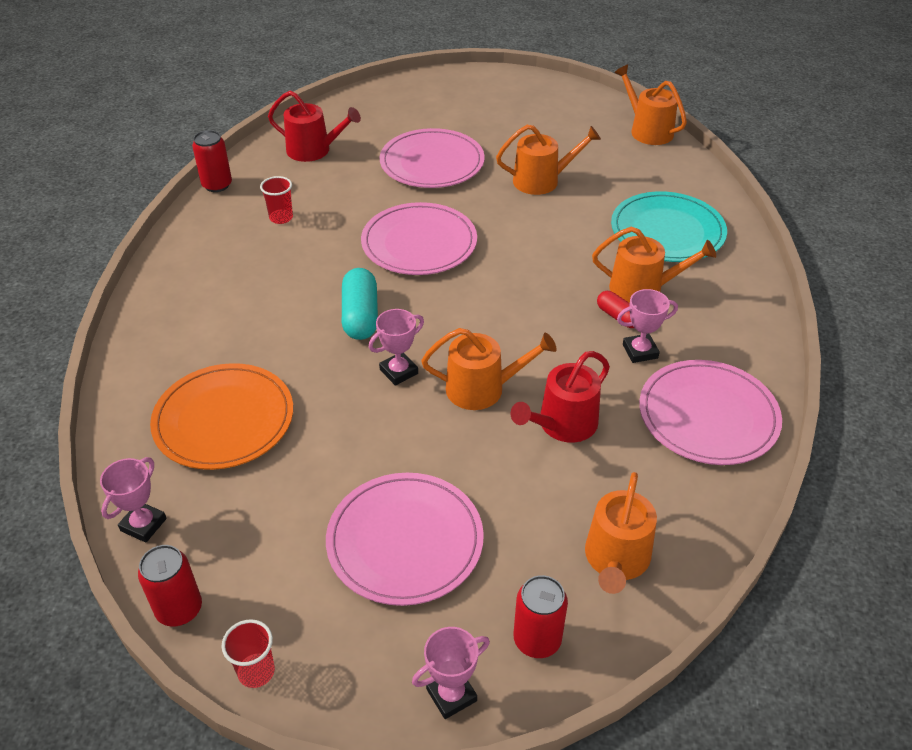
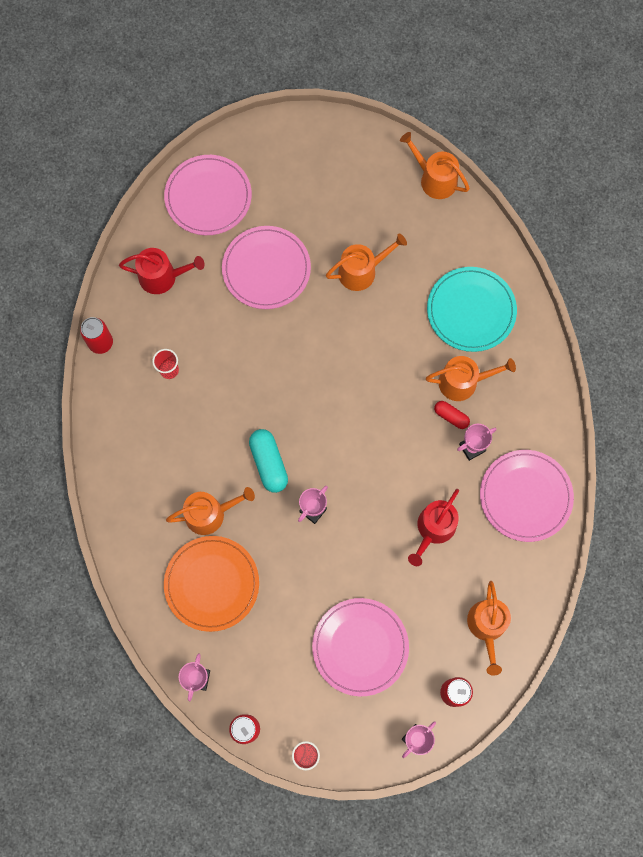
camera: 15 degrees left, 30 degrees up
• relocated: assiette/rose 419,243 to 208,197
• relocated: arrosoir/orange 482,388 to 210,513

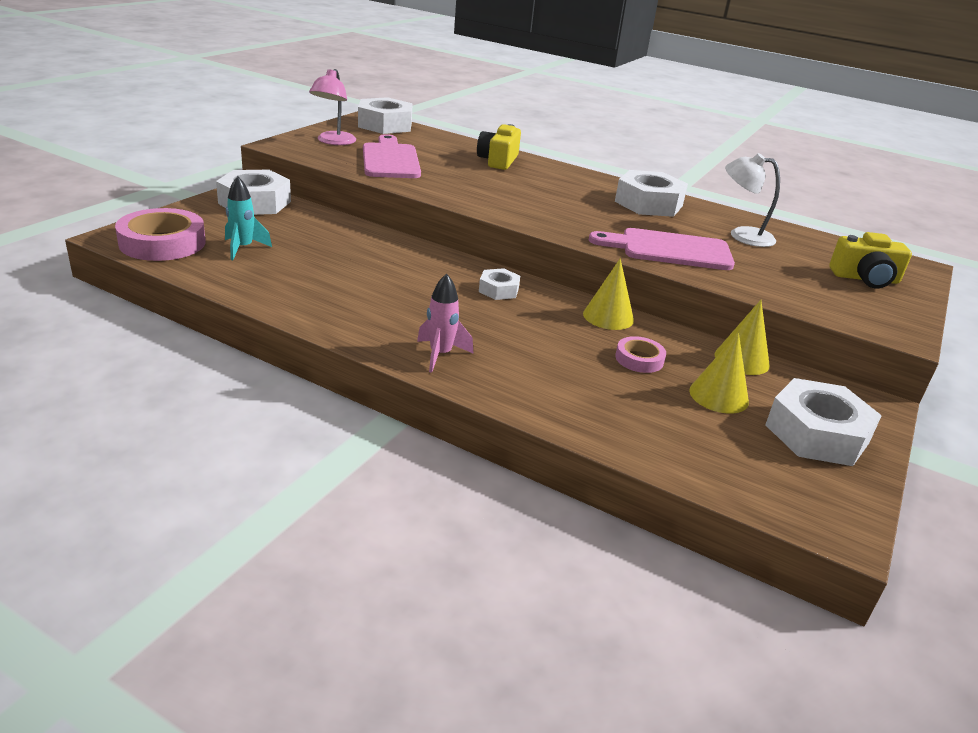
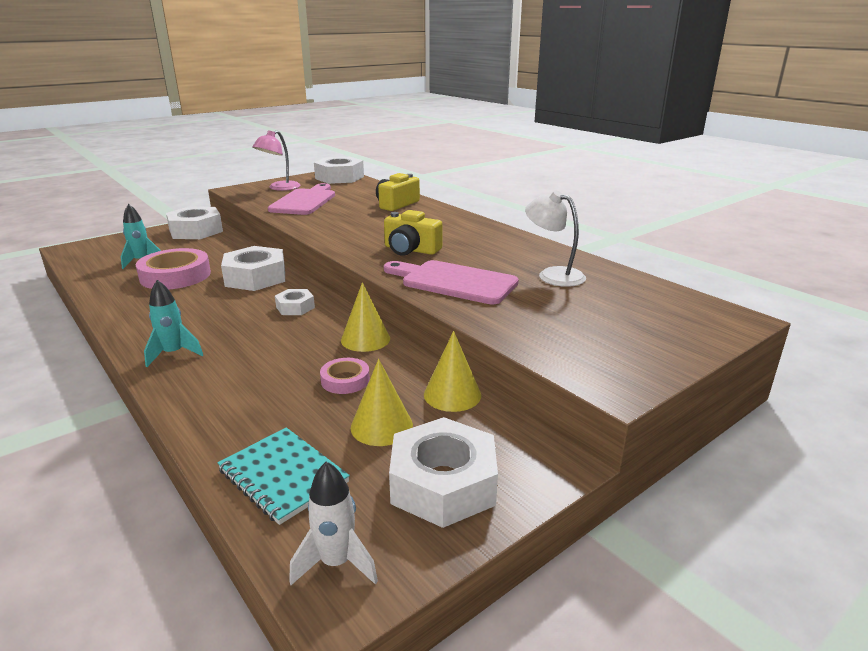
camera: 25 degrees right, 5 degrees down
• relocated: ruban adhésif/rose 162,243 to 175,276
• colour: fusée/rose 440,355 to fusée/turquoise 174,354
• appeared: carnet/turquoise 283,476
• relocated: écrou/blanc 648,203 to 255,277
• appeared: fusée/blanc 336,563
• relocated: appareil photo/jaune 865,278 to 411,250

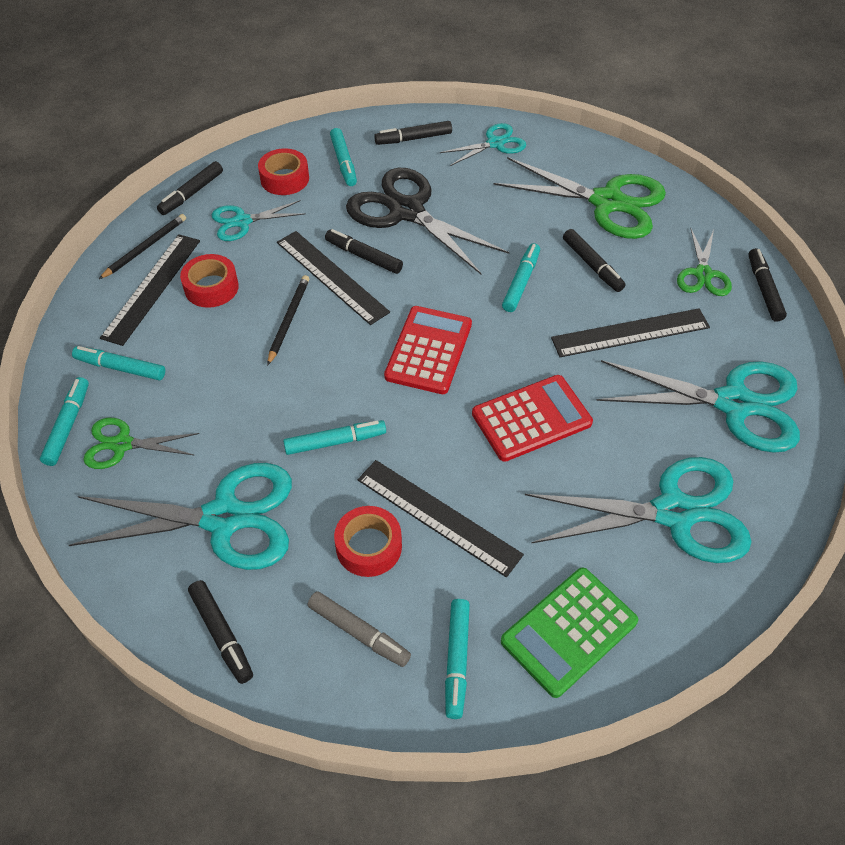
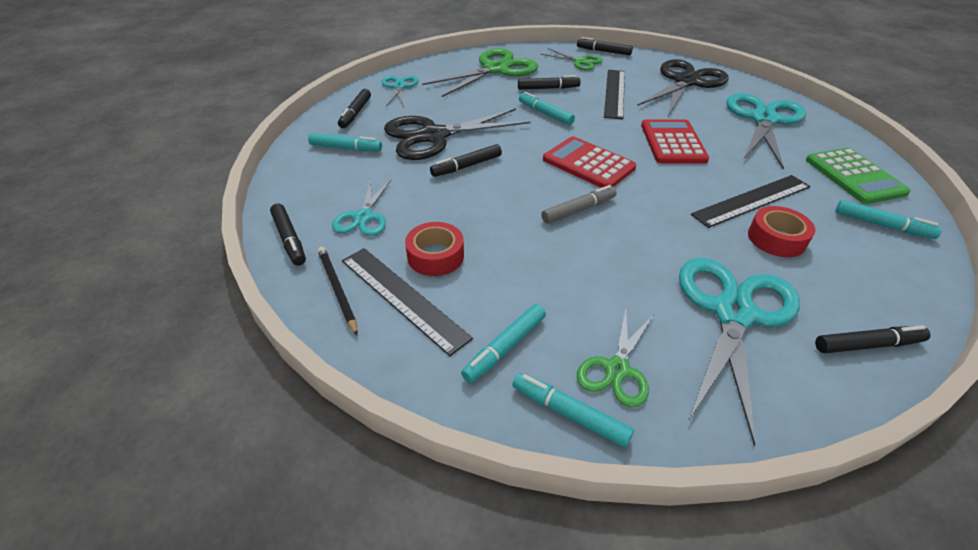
camera: 65 degrees left, 10 degrees down
• relocated: feutre/gris 359,632 to 578,210
• colour: ciseaux/turquoise 733,404 to ciseaux/noir 686,82
• missing: ruban adhésif/rouge 284,179
• missing: crayon/noir 288,320
• missing: règle/noir 331,276
• missing: feutre/turquoise 335,442

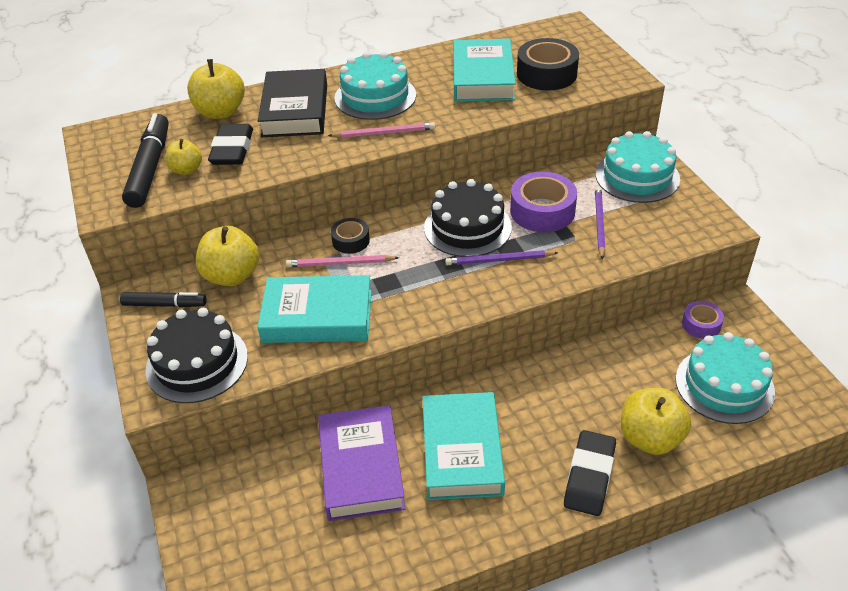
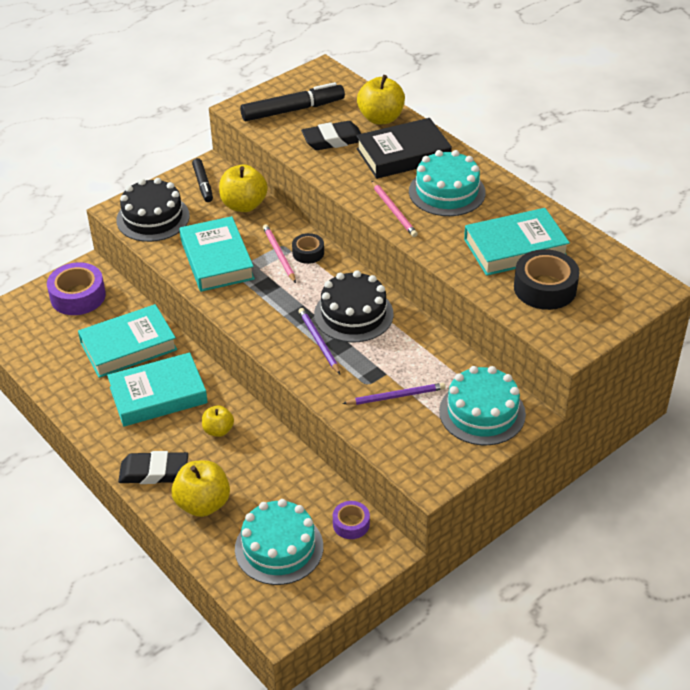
camera: 70 degrees right, 0 degrees up
• relocated: ruban adhésif/violet 542,211 to 78,296
• colour: livre/violet 361,467 to livre/turquoise 128,346
• relocated: pomme/jaune 186,170 to 218,430

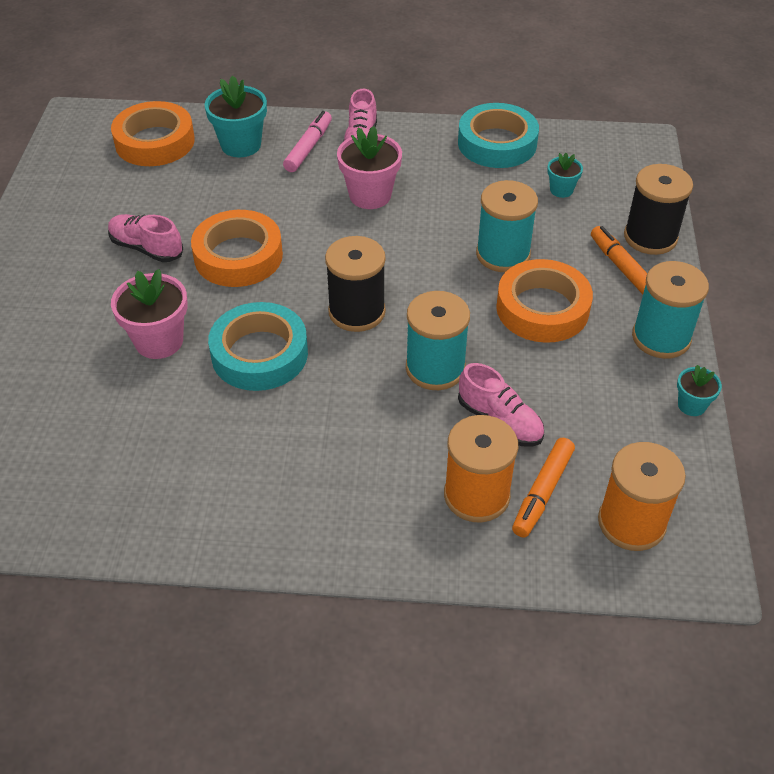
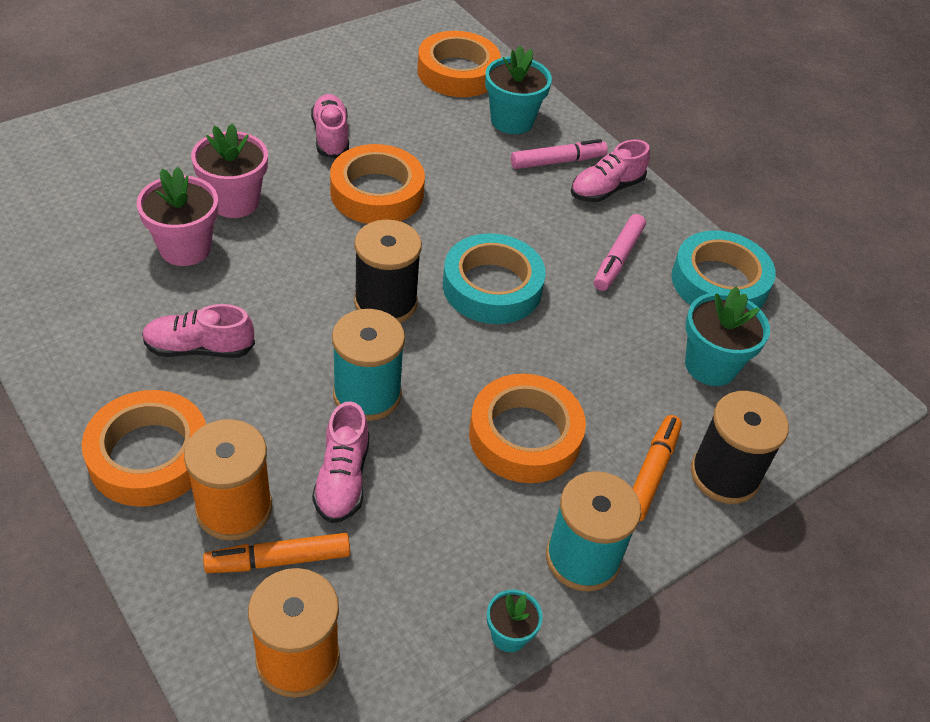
camera: 45 degrees right, 0 degrees up
• appeared: ruban adhésif/orange 149,456
• relocated: pot de fleurs/rose 370,195 to 185,248
• appeared: chaussure/rose 199,348
• relocated: ruban adhésif/turquoise 259,354 to 492,287
• appeared: feutre/rose 618,258
• size: pot de fleurs/turquoise 561,190 = 710,365 x1.81
• missing: bobine/turquoise 503,254

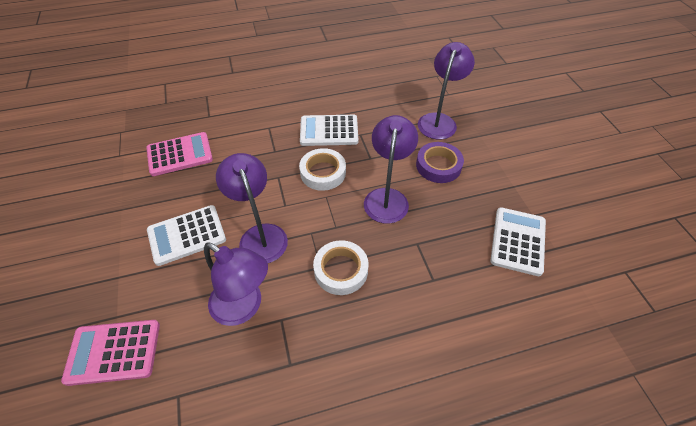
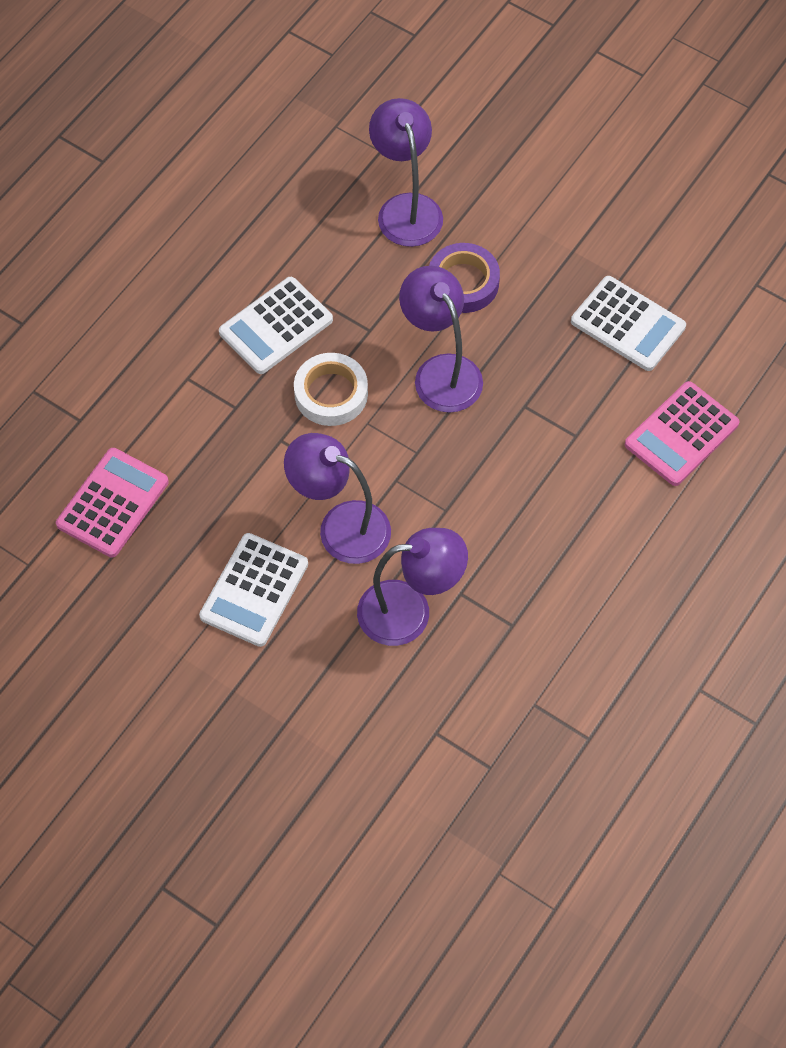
camera: 40 degrees left, 10 degrees up
• spun: calculatrice/blanc 518,241 = 628,324 150 degrees clockwise
• relocated: calculatrice/rose 113,352 to 681,434
• missing: ruban adhésif/blanc 341,270

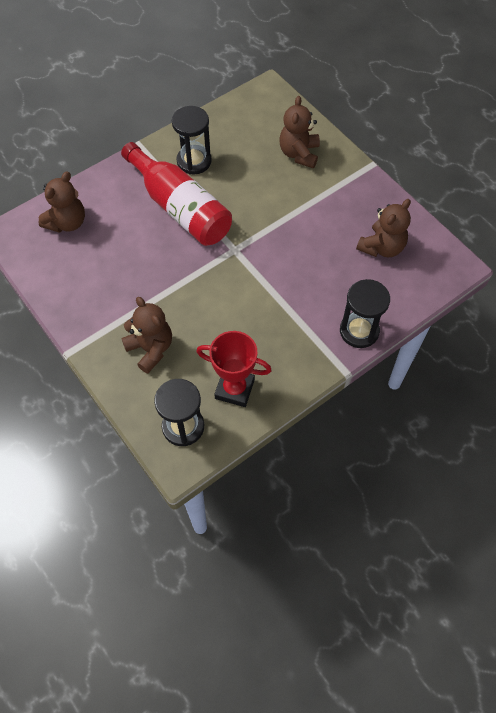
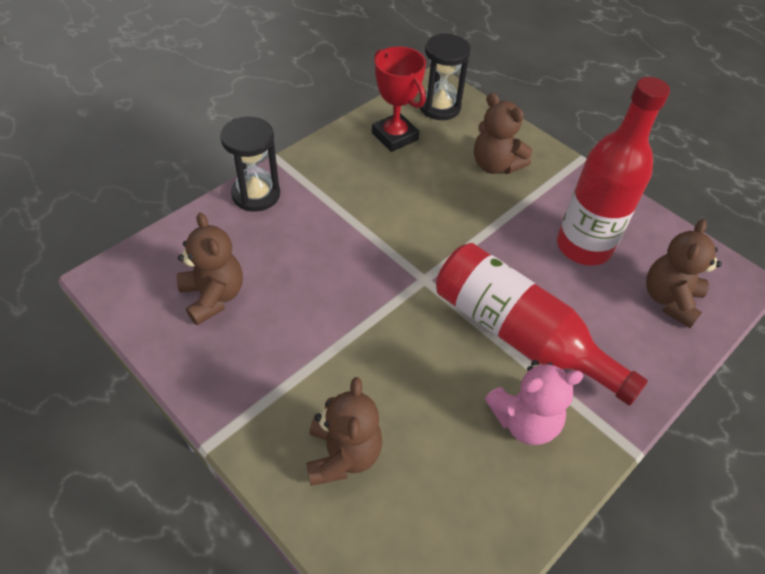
camera: 170 degrees right, 10 degrees down
• spun: ours en peluche/marron 382,247 = 213,296 120 degrees clockwise
• spun: trophée/rouge 234,389 = 395,136 45 degrees clockwise
• exchanged: sablier/noir 194,161 to ours en peluche/rose 524,421
• appeared: bouteille/rouge 583,246

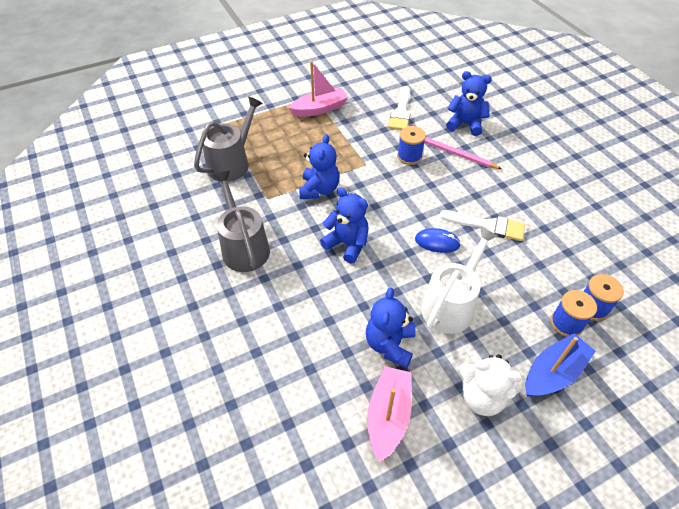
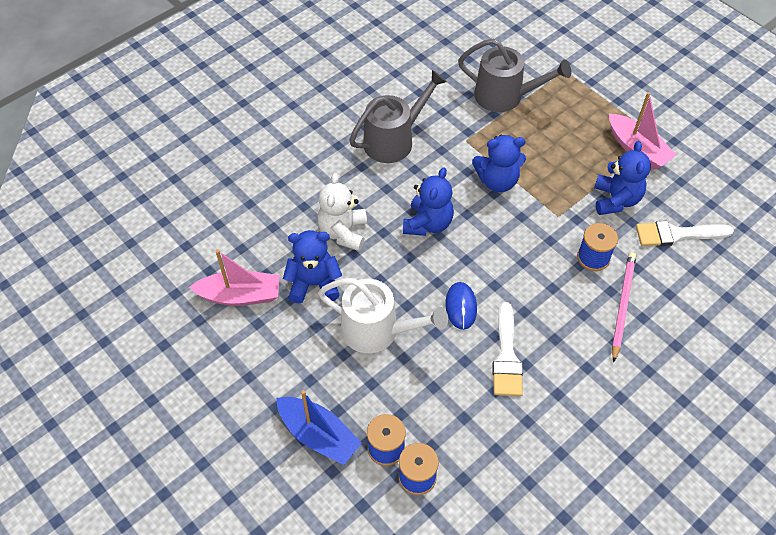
camera: 75 degrees right, 5 degrees up
• relocated: ours en peluche/blanc 481,397 to 343,232
• relocated: ours en peluche/bleu 465,124 to 616,200

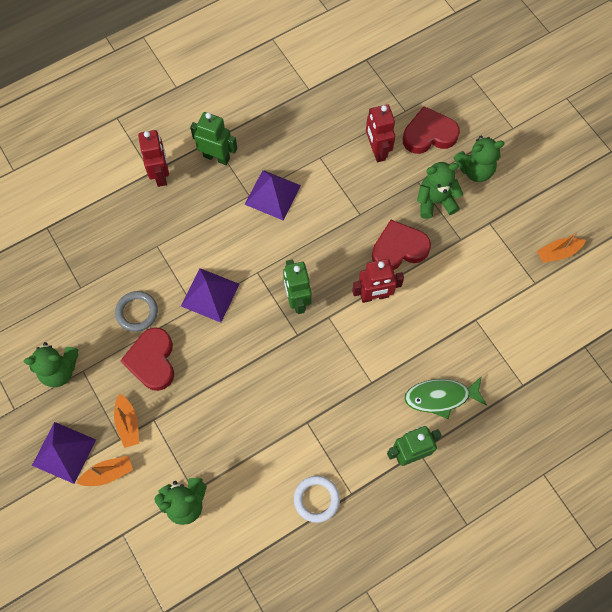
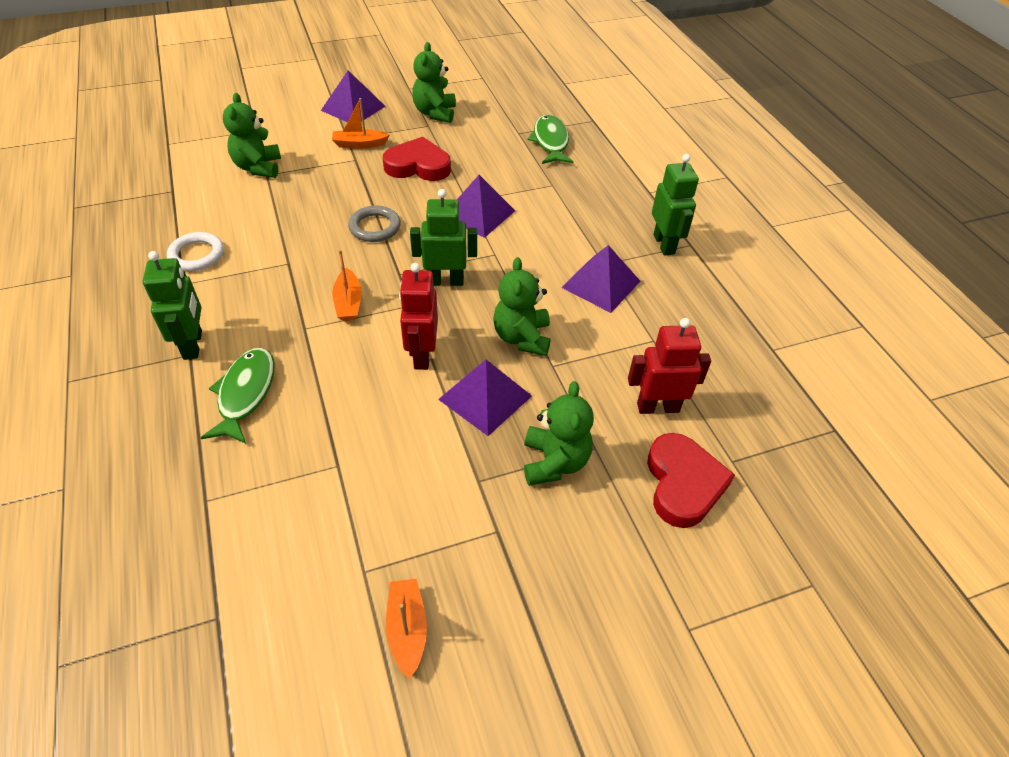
camera: 100 degrees right, 20 degrees down
• relocated: bateau/orange 108,473 to 348,302
• relocated: anneau/gris 137,312 to 375,227
• exchanged: cœur/rouge 399,248 to pyramide/violet 485,397
• relocated: ours en peluche/vert 475,170 to 522,338
• appeared: poisson/vert 550,142
• spun: robot/vert 216,157 = 664,244 45 degrees counterclockwise
• missing: robot/rouge 160,174

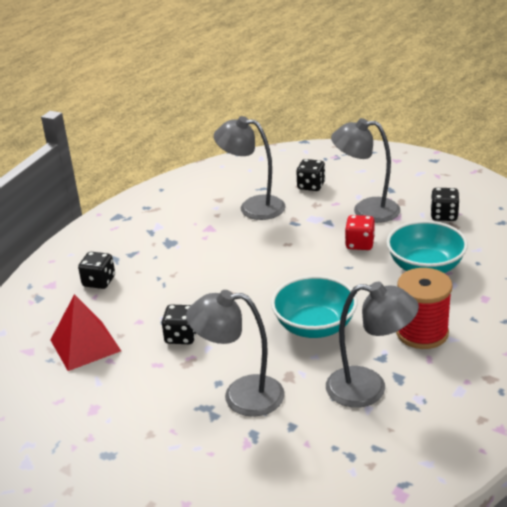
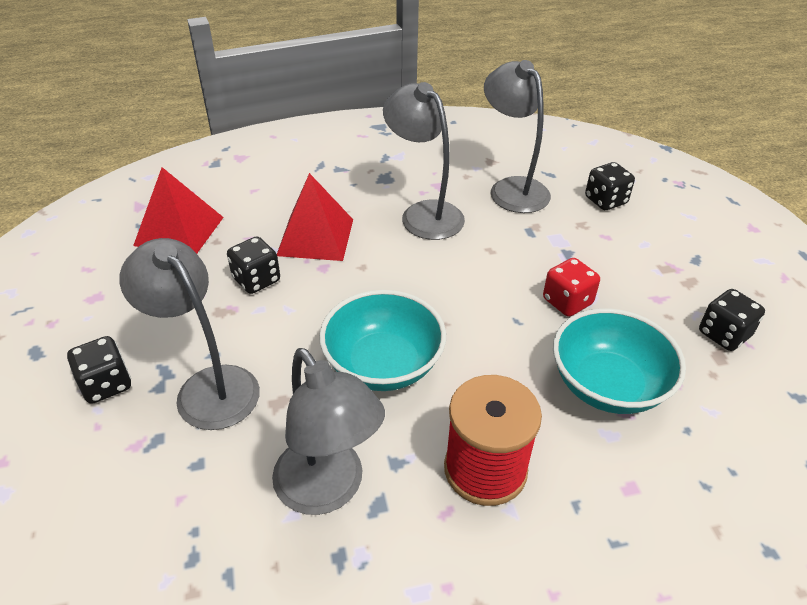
camera: 40 degrees right, 10 degrees up
• relocated: dé/noir 99,281 to 106,384
• appeared: pyramide/rouge 315,237
• relocated: lampe/gris 366,210 to 424,213

